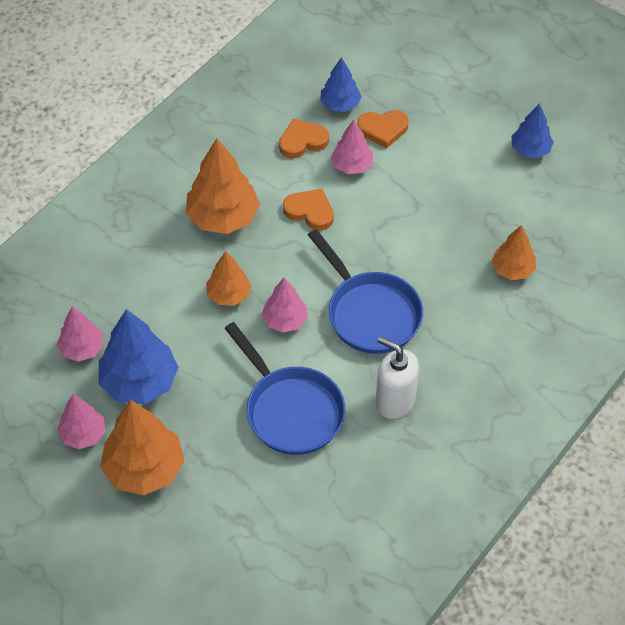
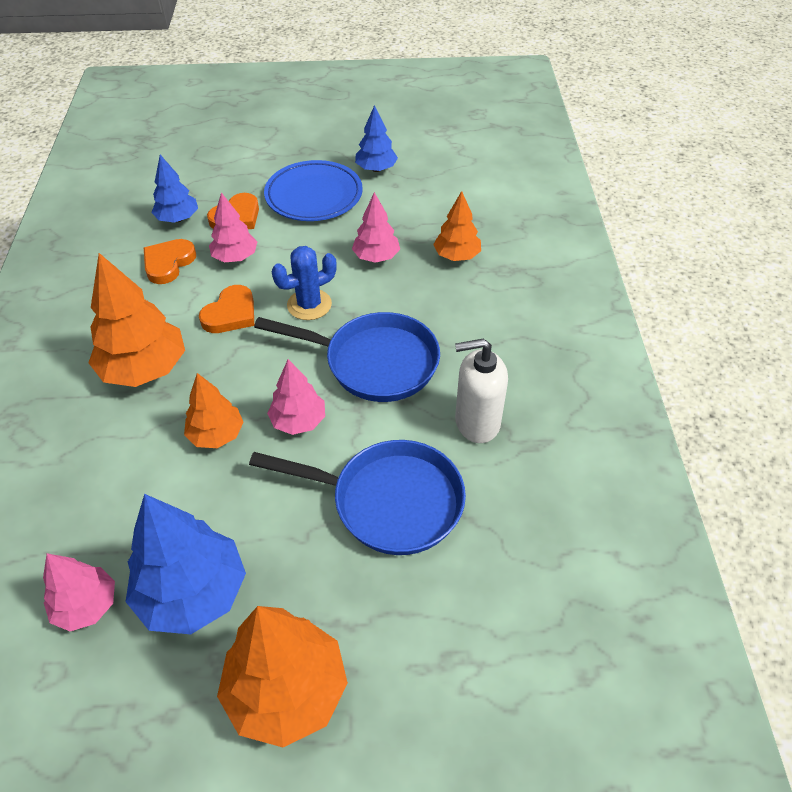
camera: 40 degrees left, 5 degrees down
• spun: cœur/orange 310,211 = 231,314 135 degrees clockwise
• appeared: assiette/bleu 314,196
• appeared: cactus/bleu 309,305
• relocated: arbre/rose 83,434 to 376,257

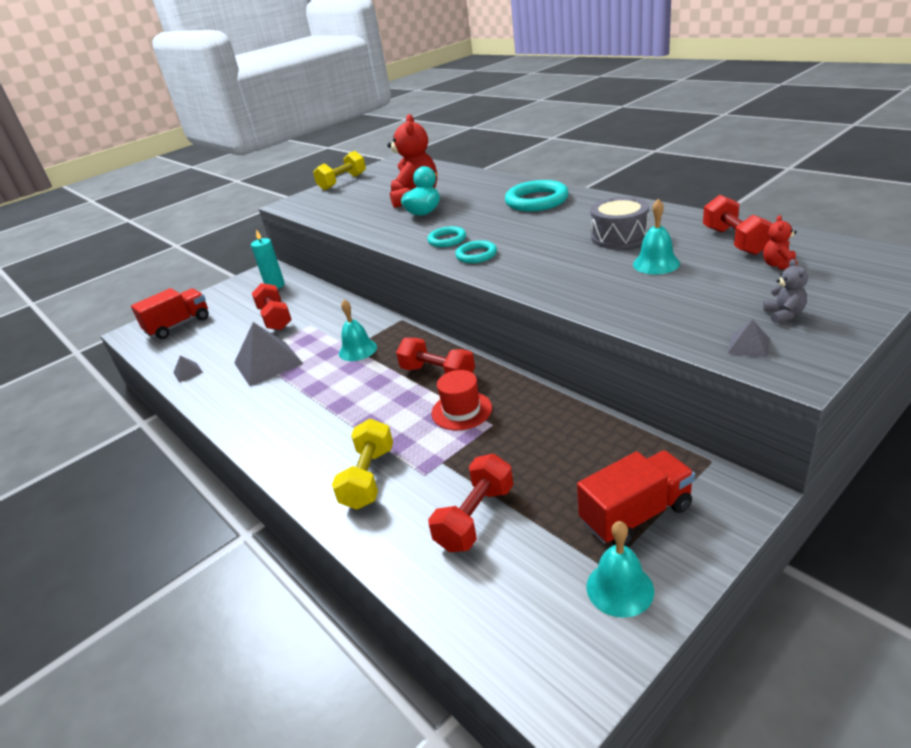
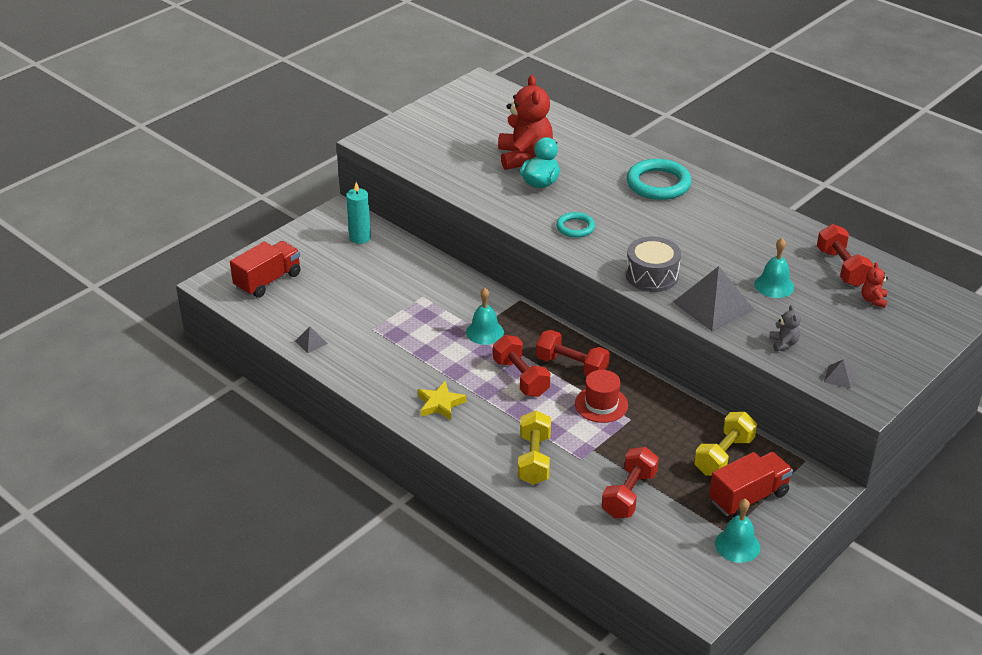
camera: 10 degrees left, 5 degrees up
• appeared: étoile/jaune 440,404
• relocated: haltère/rouge 275,318 to 520,378
• relocated: tambour/gris 619,236 to 652,275
• relocated: pyramide/gris 268,363 to 713,306
• relocated: haltère/jaune 342,182 to 724,456
• relocated: ours en peluche/gris 783,314 to 783,343
• missing: anneau/turquoise 476,255

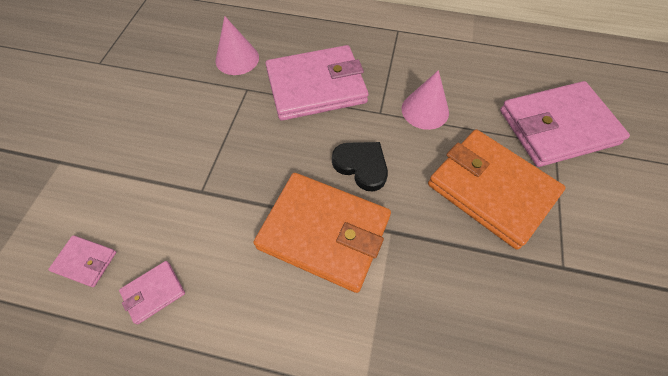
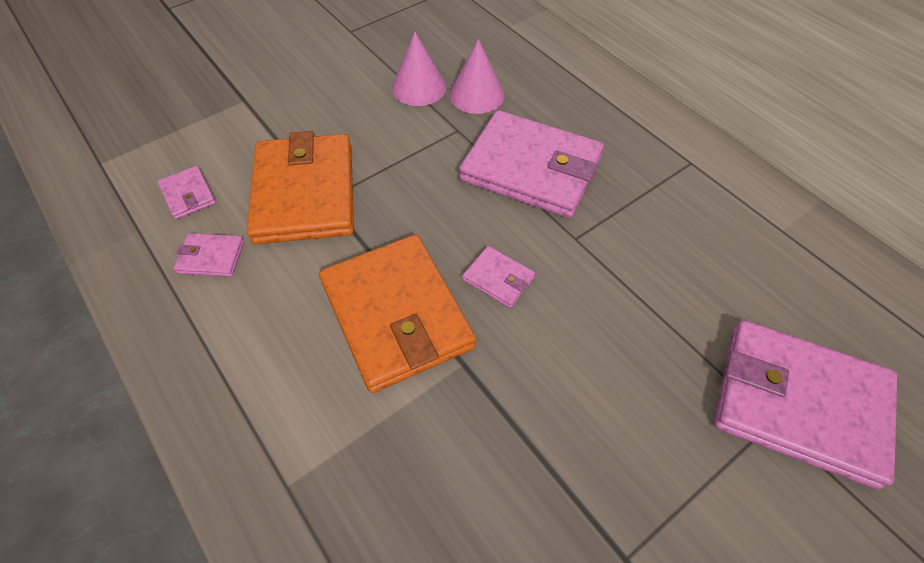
camera: 40 degrees right, 5 degrees down
• relocated: portefeuille/orange 491,189 to 305,193
• relocated: cône/rose 425,110 to 419,87
• exchanged: cœur/noir 361,166 to portefeuille/rose 498,278

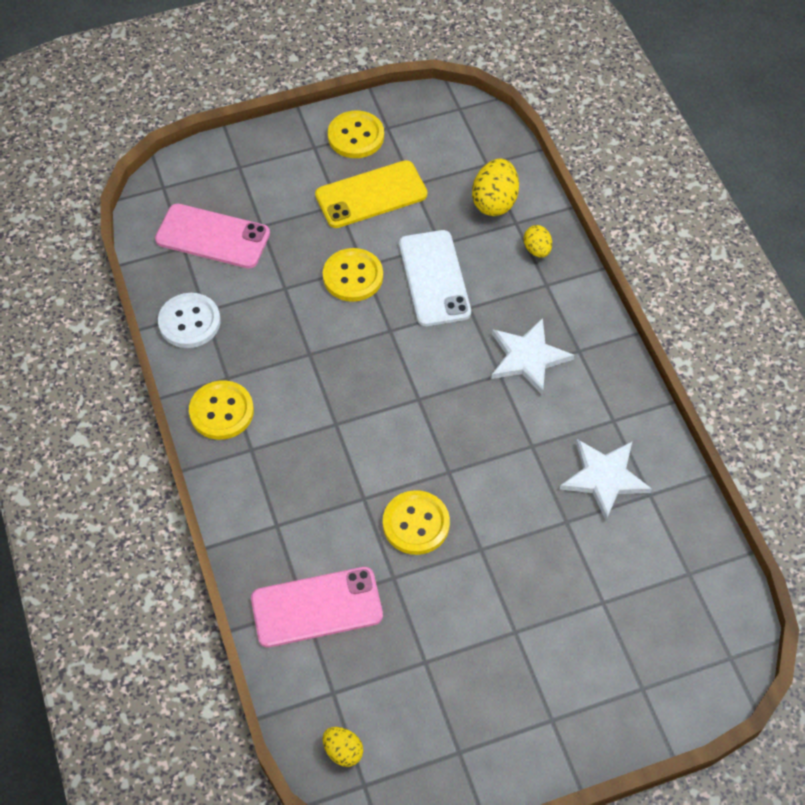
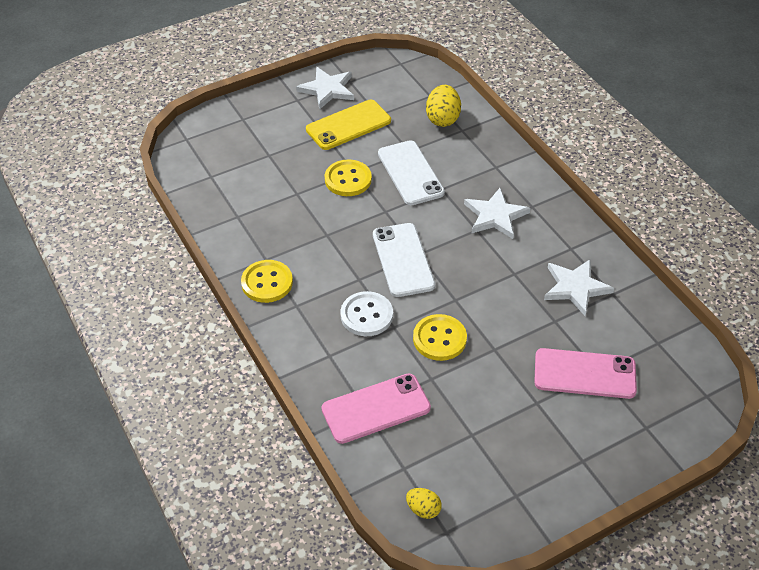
camera: 10 degrees left, 10 degrees down
• exchanged: bouton/jaune 356,136 to étoile/blanc 327,89
• relocated: bouton/blanc 189,322 to 366,315
• appeared: téléphone/blanc 403,260
• relocated: téléphone/rose 212,237 to 584,374
• missing: œuf/jaune 537,250

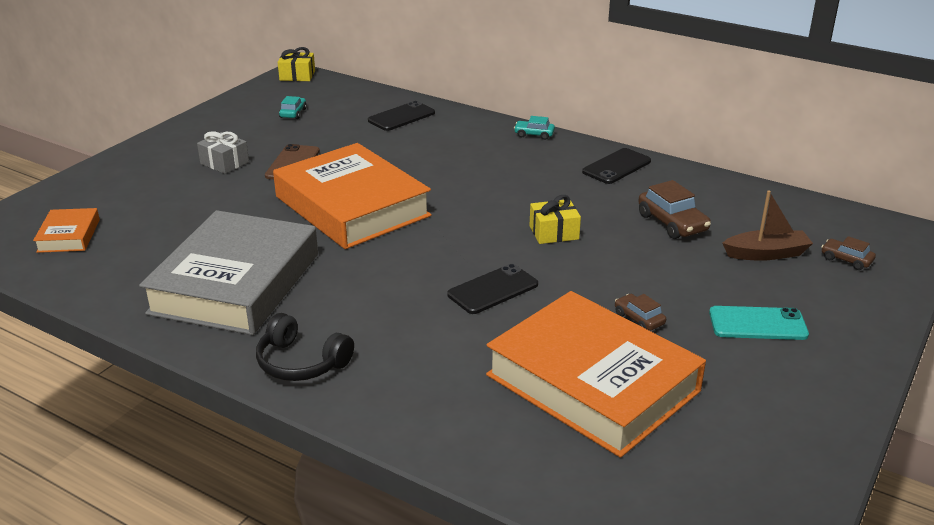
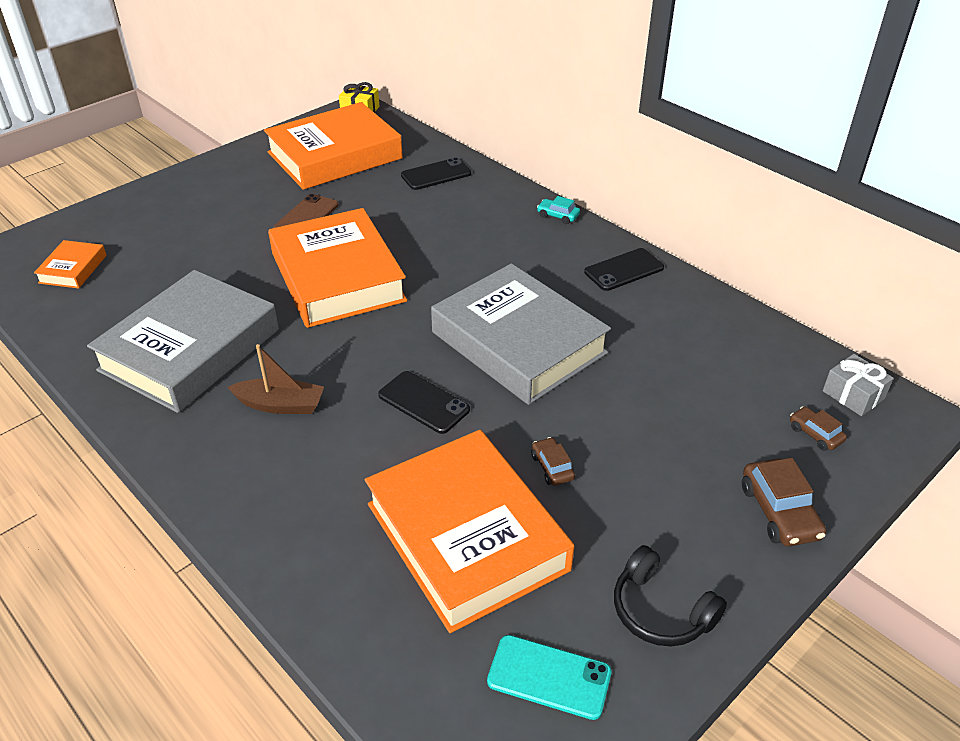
camera: 15 degrees right, 10 degrees up
• relocated: bateau/marron 766,254 to 280,405
• exchanged: voiture/turquoise 293,113 to livre/orange 335,155
• spun: téléphone/noir 493,289 = 424,402 60 degrees clockwise
• exchanged: cadeau/jaune 554,232 to livre/gris 518,343
• relocated: téléphone/turquoise 757,324 to 549,677
• relocated: casque audio/noir 301,362 to 660,610
• relocated: voiture/marron 672,223 to 779,512
• relocated: cadeau/gris 224,163 to 853,395

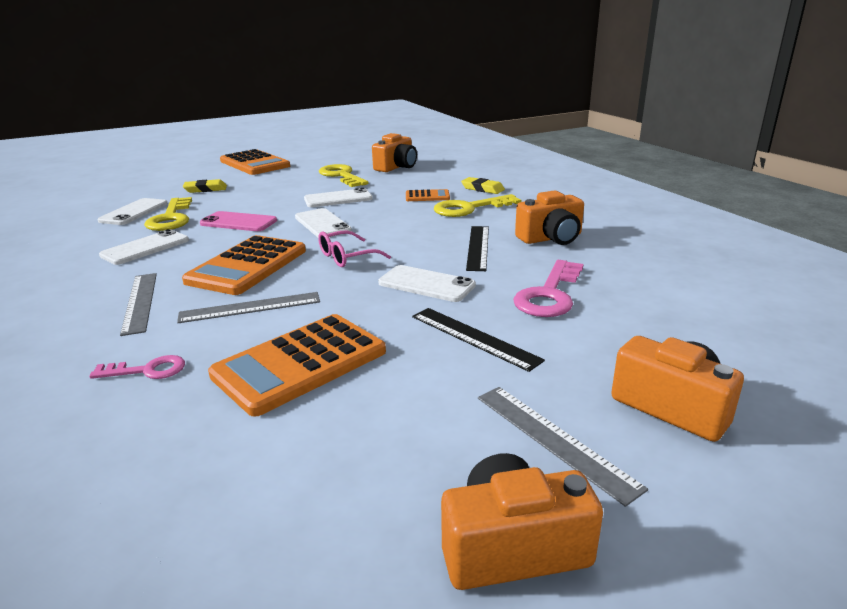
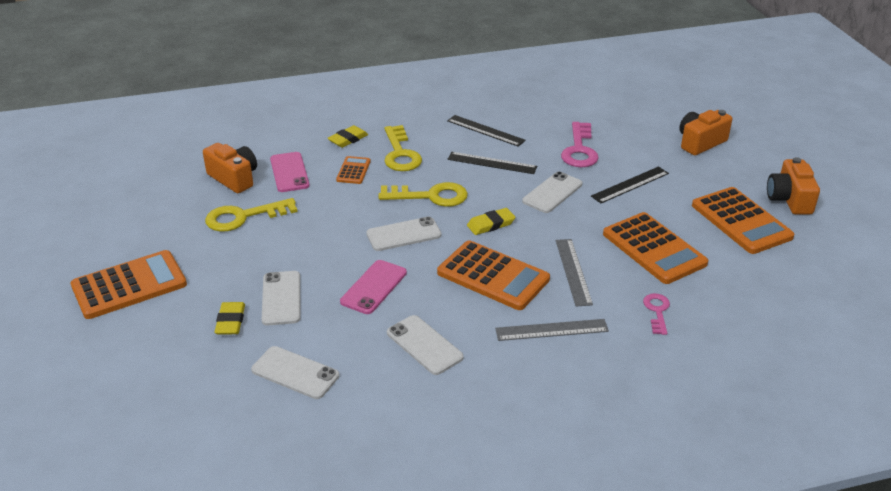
camera: 80 degrees left, 10 degrees up
• relocated: téléphone/blanc 338,199 to 281,298
• appeared: téléphone/rose 289,172
• relocated: clé/jaune 171,218 to 431,196
• exchanged: appareil photo/orange 551,238 to règle/noir 485,130
• exchanged: lunettes/rose 346,257 to gomme/jaune 491,224
• spun: clé/rose 549,295 = 579,150 60 degrees clockwise
• appeared: calculatrice/orange 741,221
• missing: règle/gris 554,439

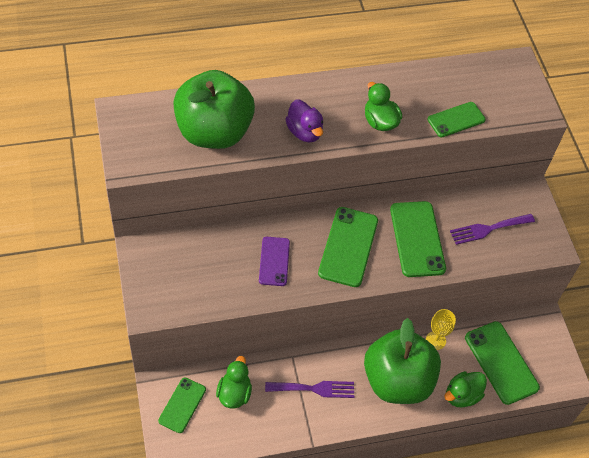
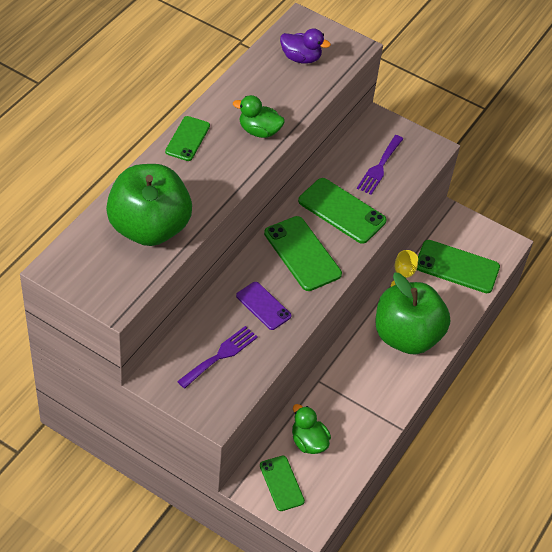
camera: 45 degrees left, 5 degrees down
• relocated: téléphone/vert 456,120 to 187,139
• relocated: fourchette/violet 314,389 to 220,355
• relocated: canard/violet 304,132 to 301,58
• missing: canard/vert 462,395

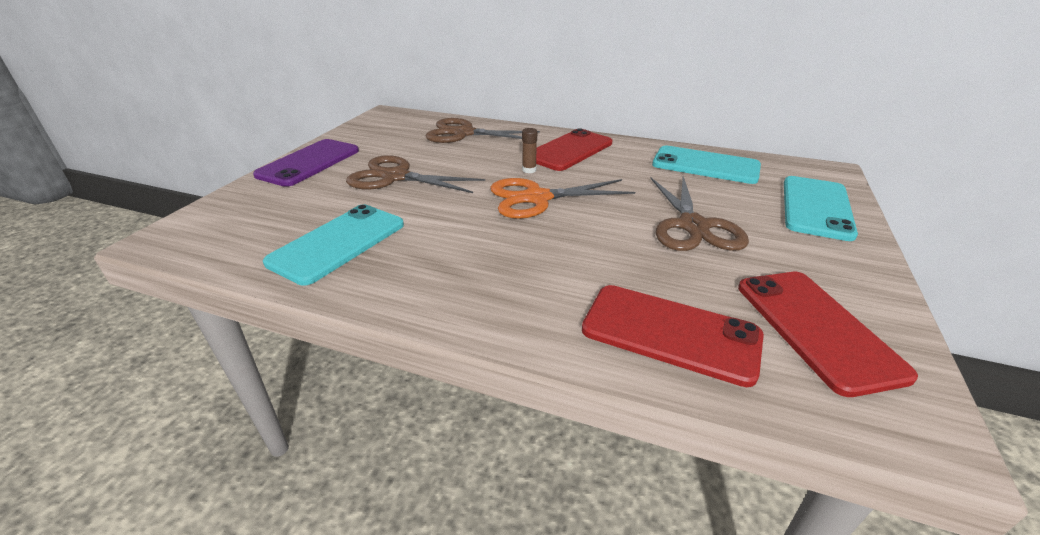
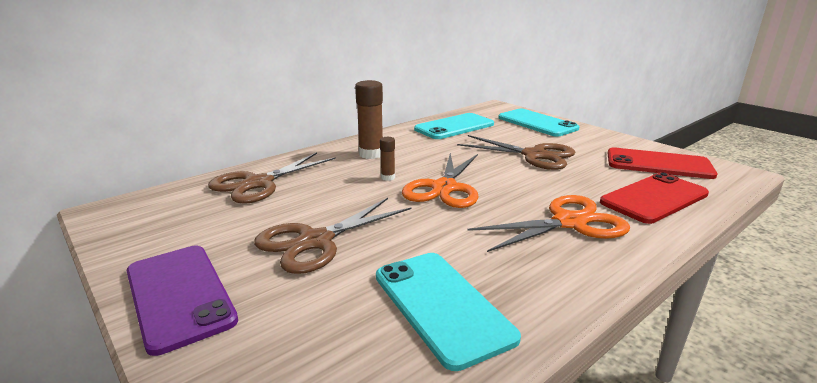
camera: 60 degrees left, 10 degrees down
• exchanged: téléphone/rouge 569,150 to bâton de colle/marron 371,154
• appeared: ciseaux/orange 569,223

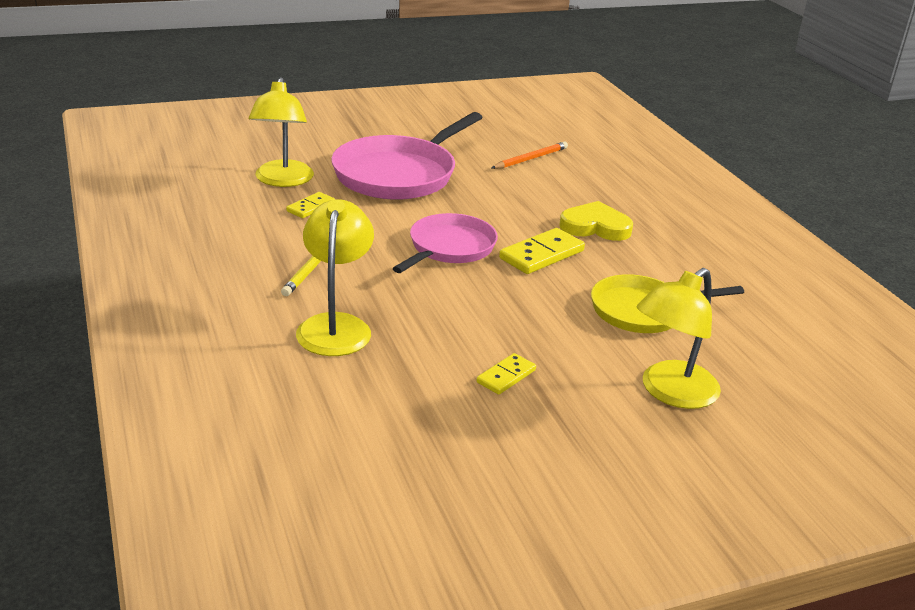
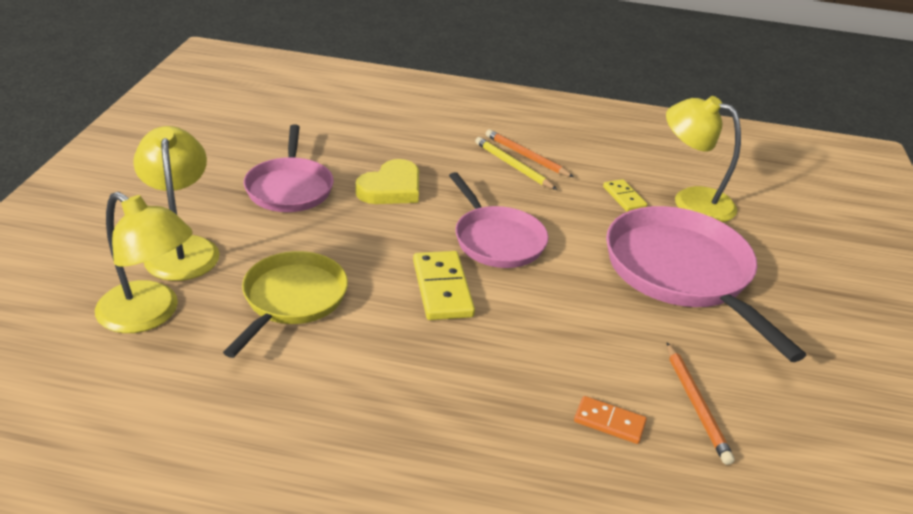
camera: 120 degrees right, 5 degrees up
• relocated: lampe/jaune 335,326 to 149,315
• exchanged: domino/jaune 506,376 to poêle/rose 290,188
• relocated: cœur/jaune 595,227 to 391,188
• appeared: crayon/orange 526,156
• appeared: domino/orange 609,422

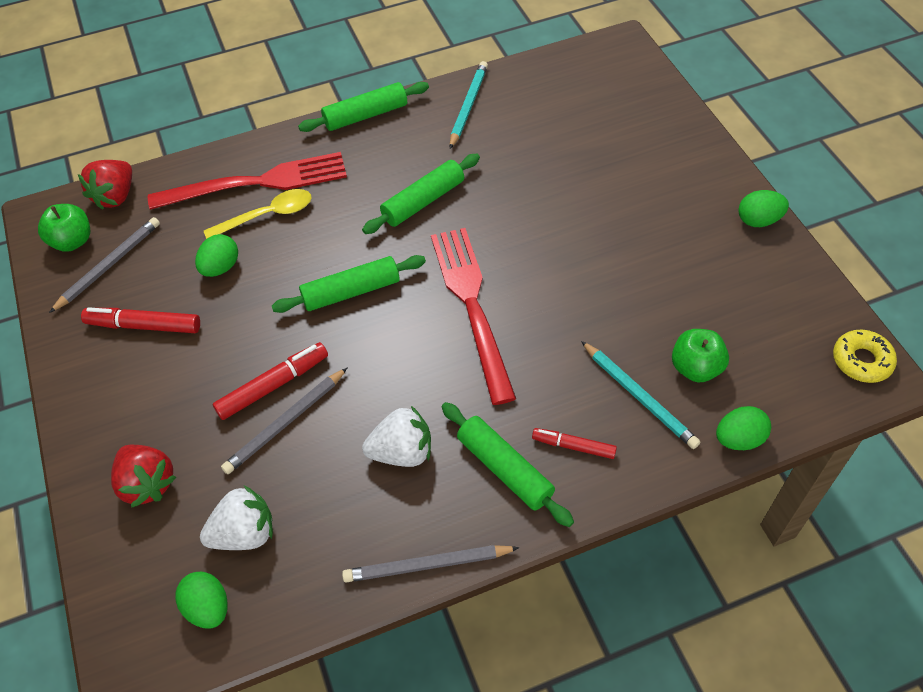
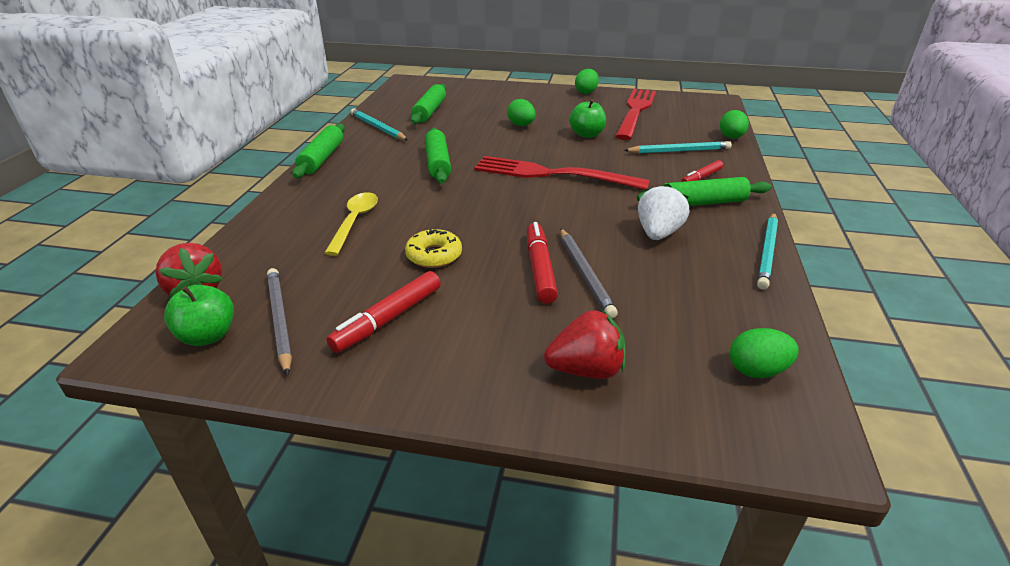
camera: 60 degrees left, 20 degrees down
• relocated: beignet/jaune 861,361 to 434,255
• relocated: rouleau à pâtisserie/vert 351,291 to 429,111
• relocated: œuf/vert 221,267 to 521,125
• relocated: pomme/vert 695,368 to 586,134
• relocated: fourchette/rouge 258,182 to 635,111
• colour: crayon/gris 427,565 to crayon/turquoise 767,252
• missing: fraise/blanc 244,533

